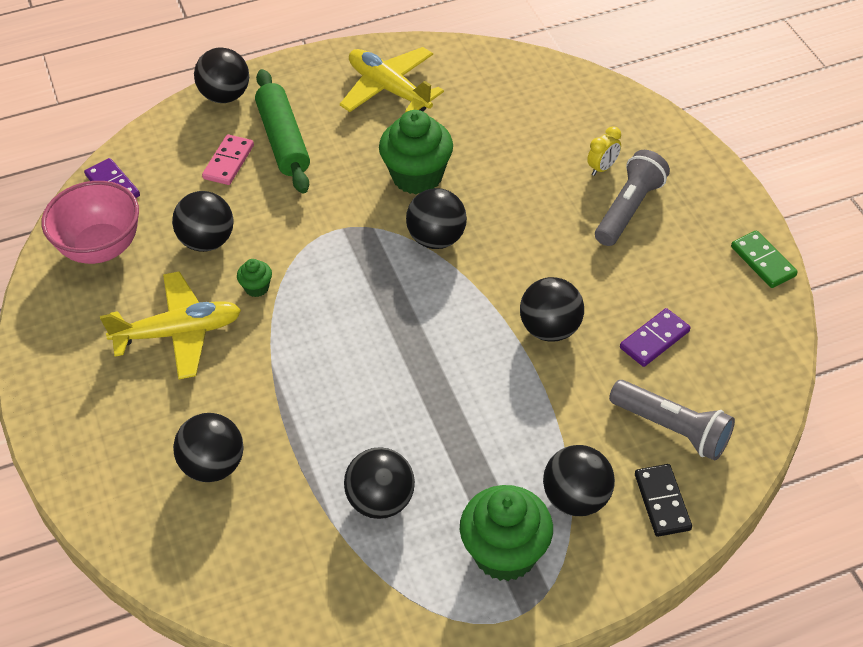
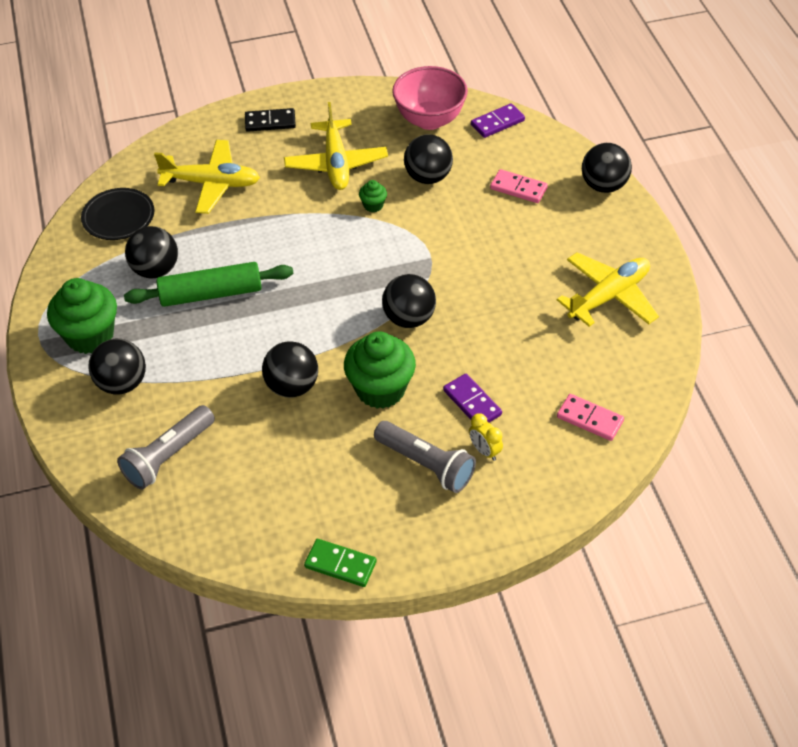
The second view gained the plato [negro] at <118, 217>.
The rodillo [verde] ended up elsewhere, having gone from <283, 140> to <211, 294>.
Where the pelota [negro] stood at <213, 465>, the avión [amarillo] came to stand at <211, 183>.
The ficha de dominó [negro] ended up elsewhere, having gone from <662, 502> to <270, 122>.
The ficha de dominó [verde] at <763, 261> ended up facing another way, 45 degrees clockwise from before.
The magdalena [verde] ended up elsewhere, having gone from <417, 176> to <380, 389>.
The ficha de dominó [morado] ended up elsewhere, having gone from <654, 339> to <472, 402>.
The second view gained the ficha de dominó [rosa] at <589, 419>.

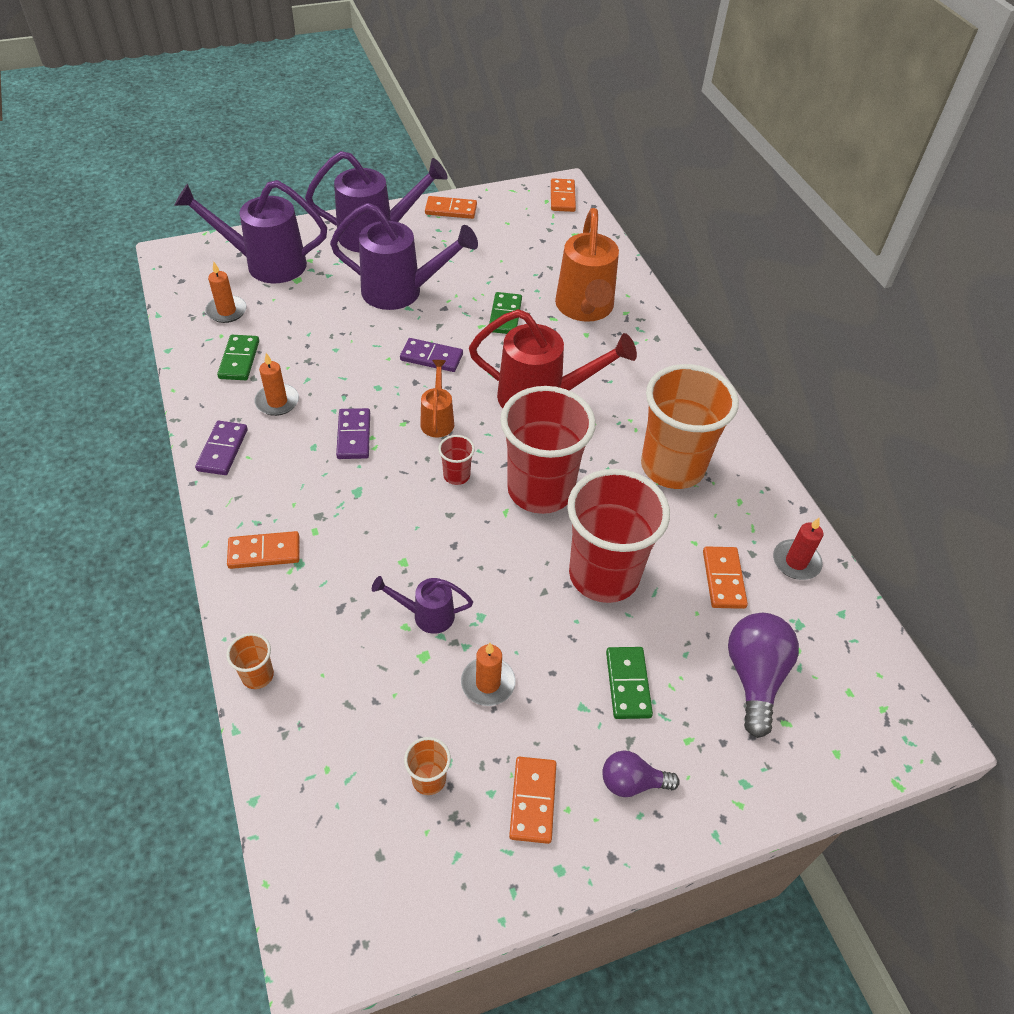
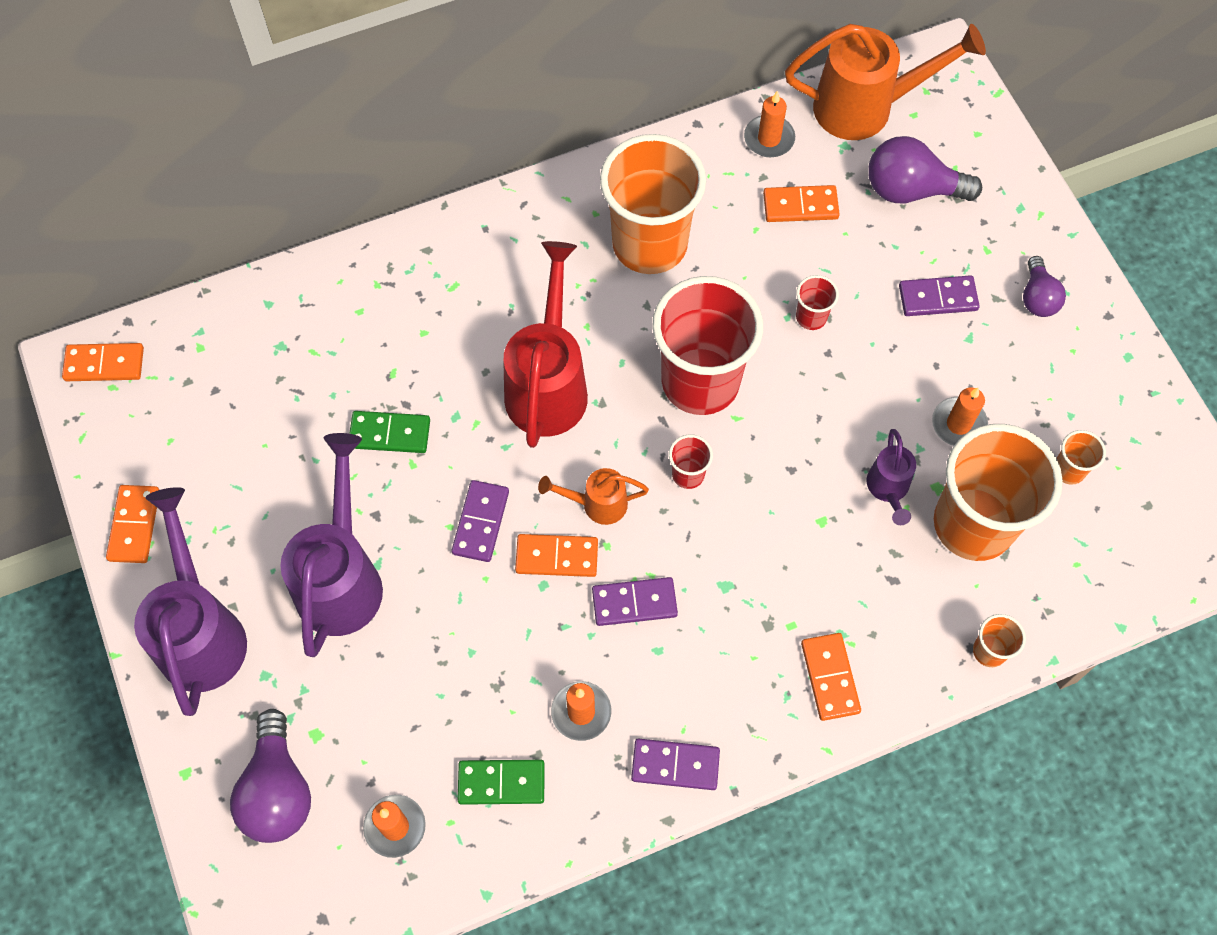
Where the regadera [morado] stood at <266, 264>, the bombilla [morado] came to stand at <277, 790>.
The ficha de dominó [naranja] ended up elsewhere, having gone from <533, 801> to <557, 556>.
What was the vela [rojo] at <796, 562> turned into the vela [naranja] at <769, 139>.
The regadera [naranja] ended up elsewhere, having gone from <585, 309> to <865, 107>.
The size of the vaso [rojo] at <604, 575> changed by a factor of 0.41.
What was the ficha de dominó [verde] at <628, 684> turned into the ficha de dominó [morado] at <937, 298>.
The second view gained the vaso [naranja] at <973, 524>.

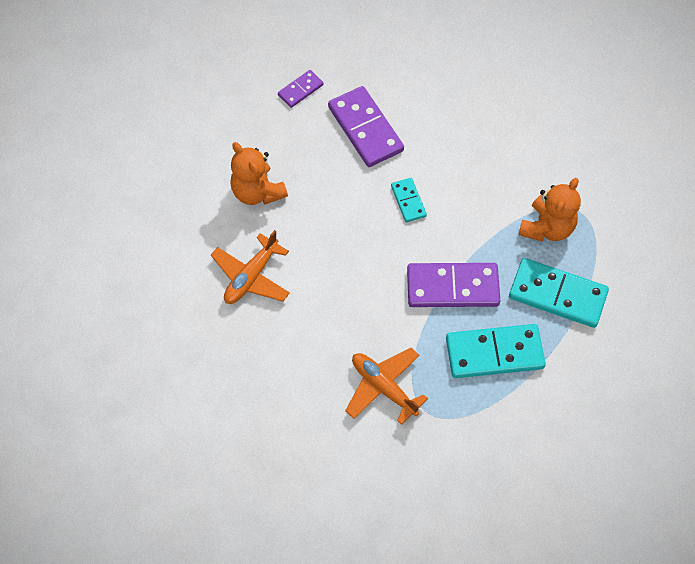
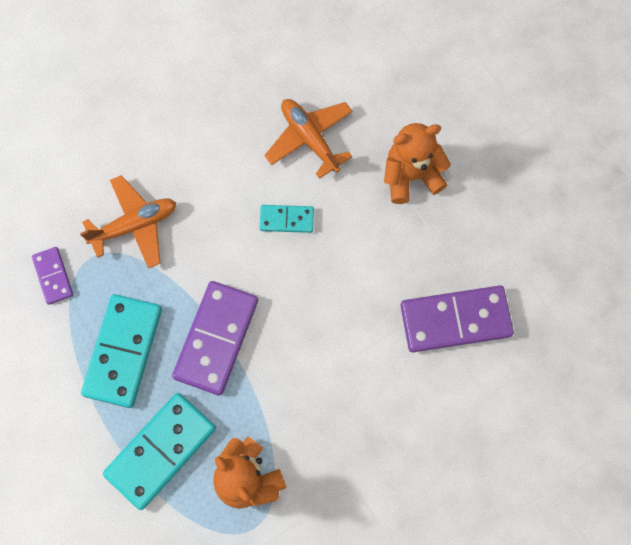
The ficha de dominó [morado] ended up elsewhere, having gone from <300, 90> to <53, 276>.
The ficha de dominó [turquesa] ended up elsewhere, having gone from <408, 201> to <286, 220>.

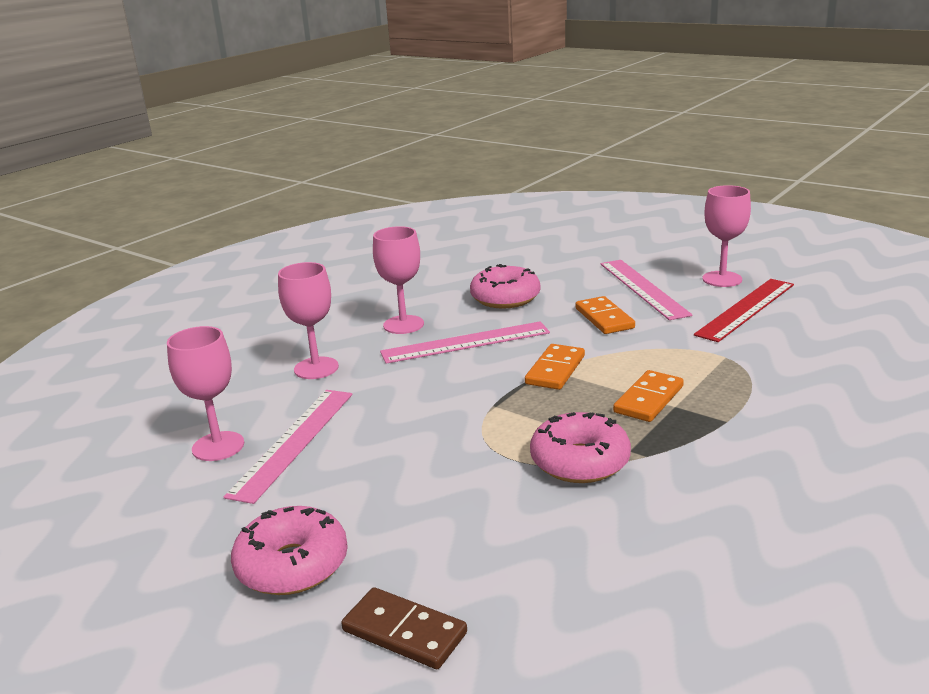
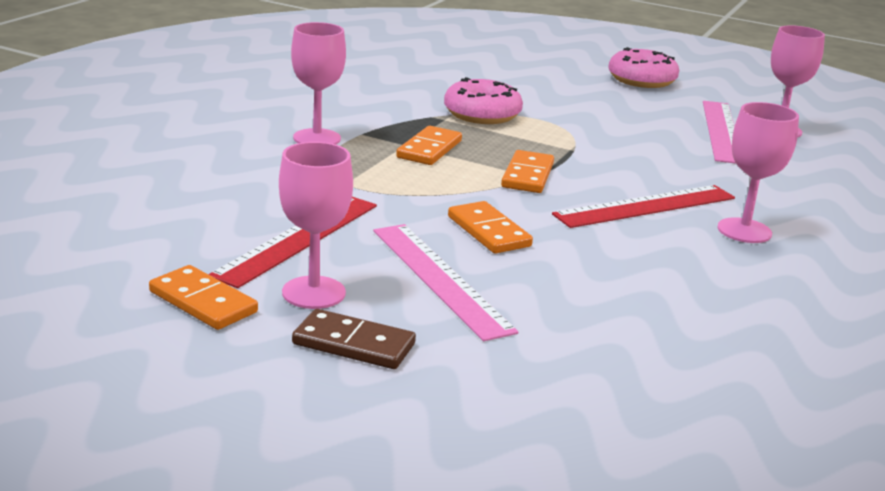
The second view gained the ficha de dominó [naranja] at <203, 302>.
The copa [rosa] ended up elsewhere, having gone from <316, 368> to <317, 138>.
The ficha de dominó [marrón] ended up elsewhere, having gone from <404, 632> to <353, 344>.
What was the regla [rosa] at <465, 342> turned into the regla [rojo] at <646, 206>.
The second view lost the rosquilla [rosa] at <505, 298>.

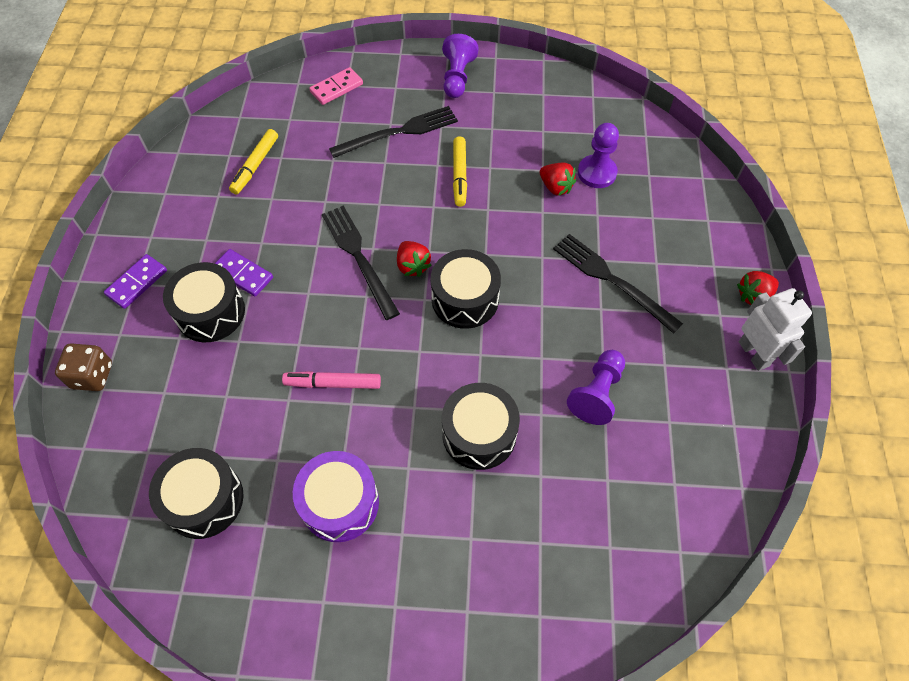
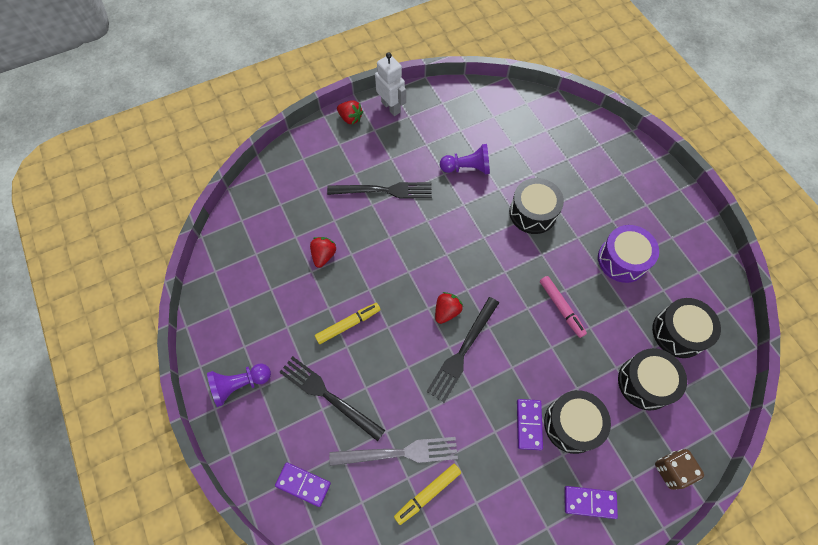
What was the ficha de dominó [rosa] at <336, 88> turned into the ficha de dominó [morado] at <303, 484>.
The tenedor [negro] at <612, 280> ended up facing another way, 105 degrees counterclockwise from before.
The second view gained the tenedor [gris] at <398, 453>.
The robot [blanco] at <754, 353> ended up facing another way, 105 degrees clockwise from before.
The rotulador [amarillo] at <256, 165> ended up facing another way, 150 degrees clockwise from before.
The tambor [negro] ended up elsewhere, having gone from <465, 299> to <645, 383>.
The second view lost the peón [morado] at <597, 173>.

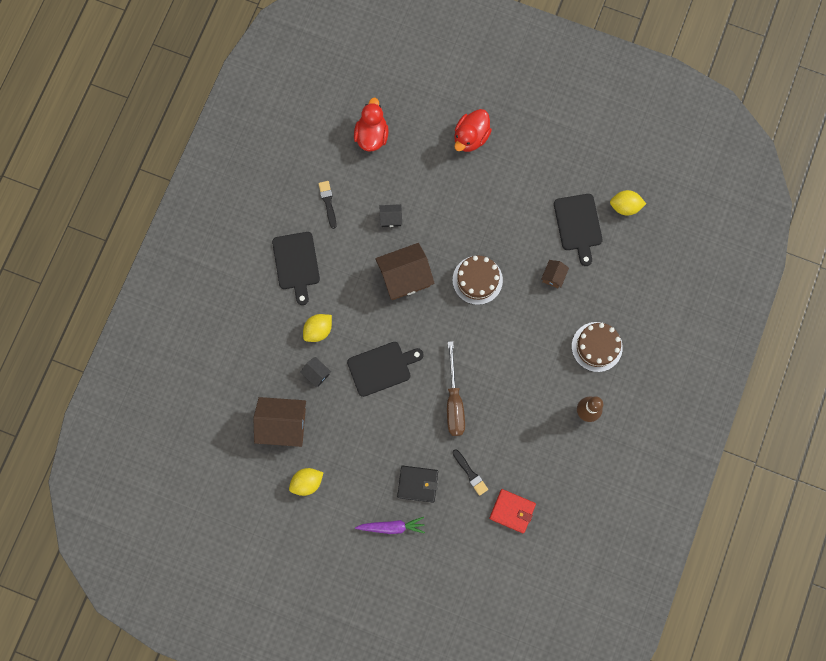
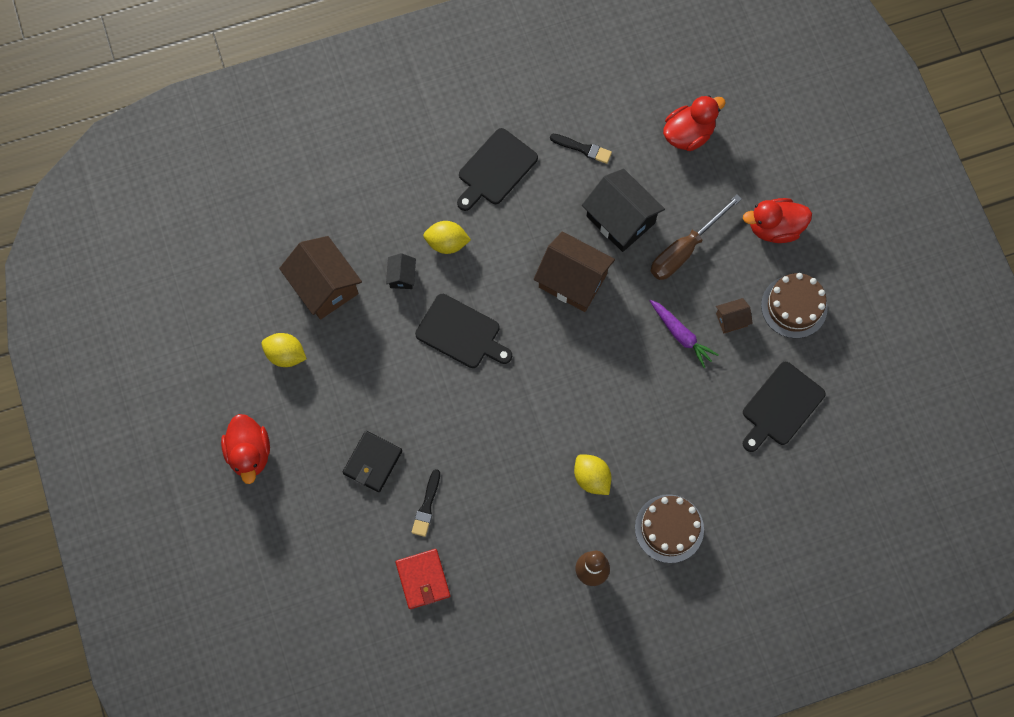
The second view gained the pato [rojo] at <249, 453>.
The cartera [negro] at <417, 484> ended up facing another way, 60 degrees clockwise from before.
The pincel [negro] at <328, 202> ended up facing another way, 75 degrees clockwise from before.
The limón [amarillo] ended up elsewhere, having gone from <625, 206> to <591, 478>.
The size of the casa [negro] at <391, 218> changed by a factor of 2.09.
The zanahoria [morado] ended up elsewhere, having gone from <392, 527> to <681, 335>.
The destornillador [marrón] ended up elsewhere, having gone from <454, 401> to <685, 249>.
The casa [marrón] ended up elsewhere, having gone from <553, 276> to <731, 320>.
The tarta [marrón] ended up elsewhere, having gone from <477, 280> to <794, 306>.

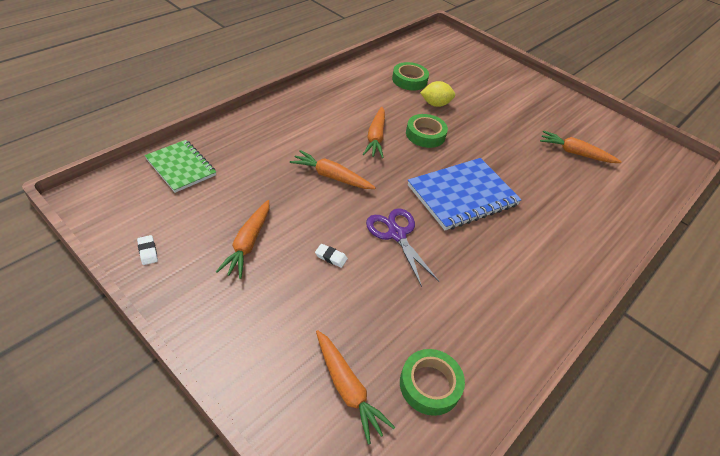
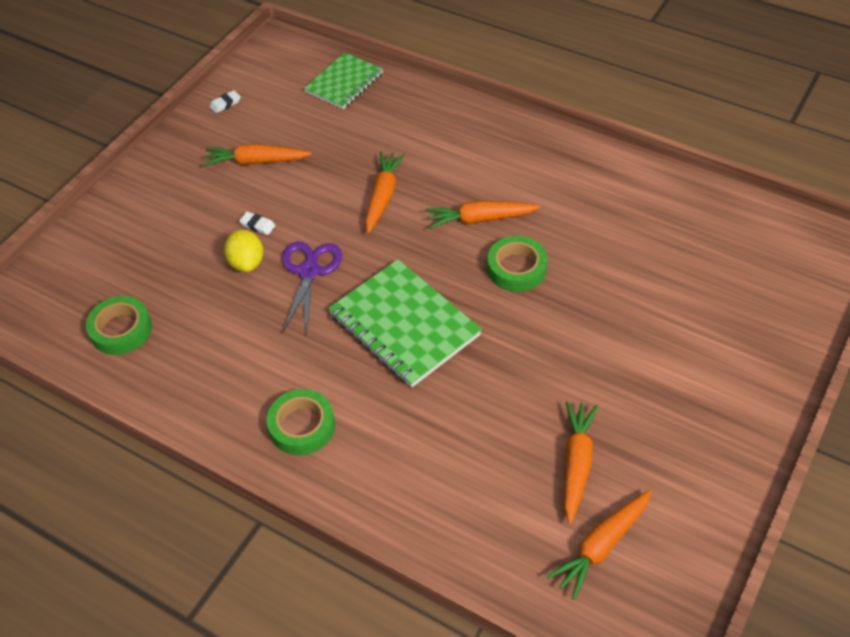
The limón [amarillo] ended up elsewhere, having gone from <435, 104> to <247, 263>.
The goma de borrar [blanco] at <331, 257> ended up facing another way, 75 degrees counterclockwise from before.
The cinta adhesiva [verde] ended up elsewhere, having gone from <409, 80> to <302, 426>.
The tijeras [morado] at <397, 234> ended up facing another way, 45 degrees counterclockwise from before.
What was the cuaderno [azul] at <462, 196> turned into the cuaderno [verde] at <404, 325>.
The zanahoria [naranja] ended up elsewhere, having gone from <347, 388> to <601, 546>.

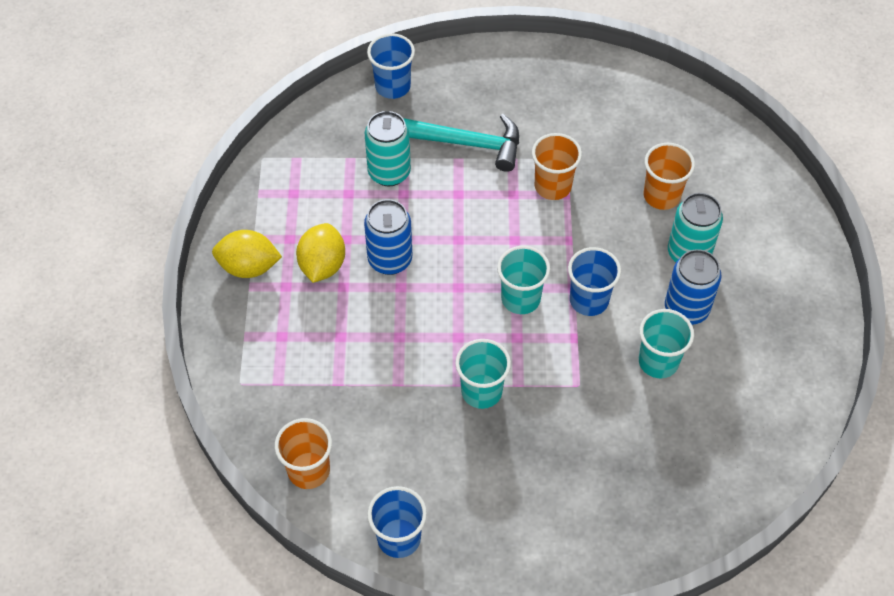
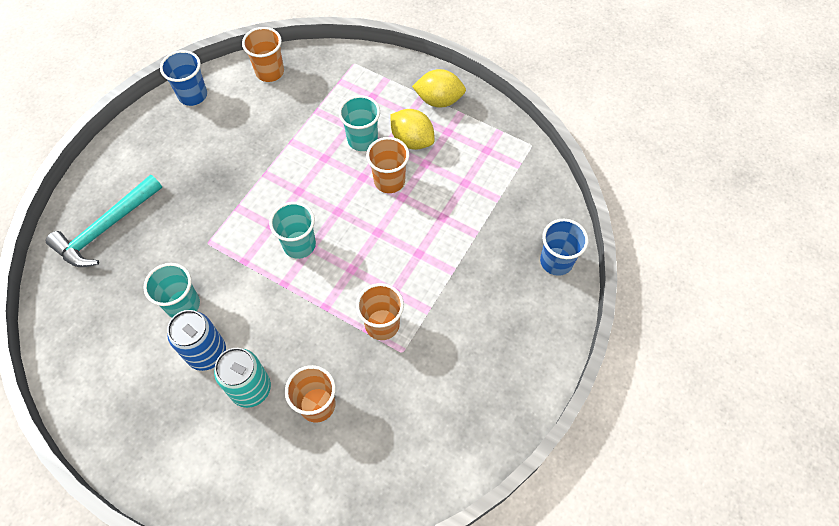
The martillo [turquesa] ended up elsewhere, having gone from <463, 142> to <106, 228>.
The vaso [turquesa] ended up elsewhere, having gone from <481, 391> to <362, 140>.
Where the lata [azul] stood at <390, 260>, the vaso [naranja] came to stand at <389, 181>.
The limón [amarillo] at <249, 267> ended up facing another way, 60 degrees clockwise from before.
The second view lost the lata [turquesa] at <389, 172>.
The second view lost the vaso [azul] at <589, 300>.

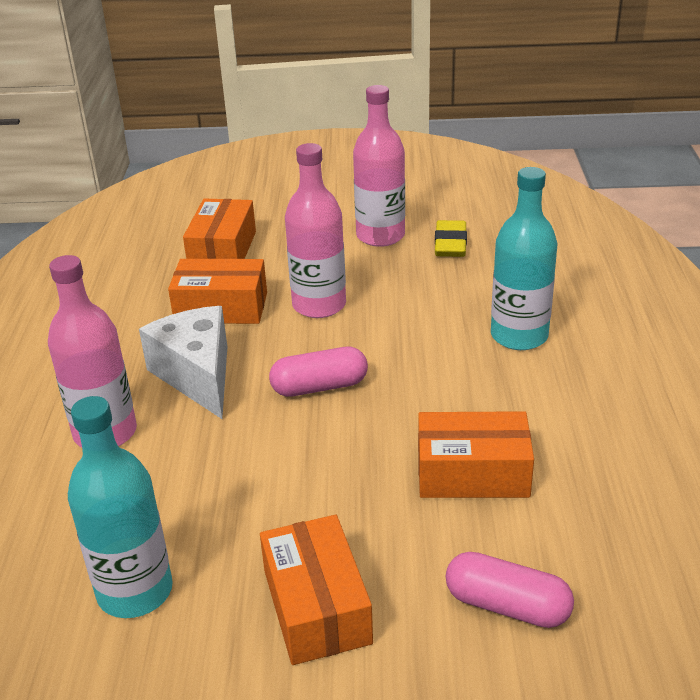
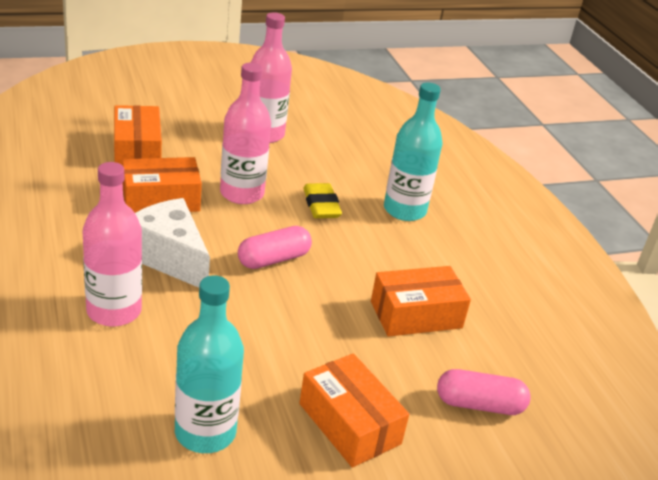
The goma de borrar [amarillo] ended up elsewhere, having gone from <450, 244> to <321, 205>.

